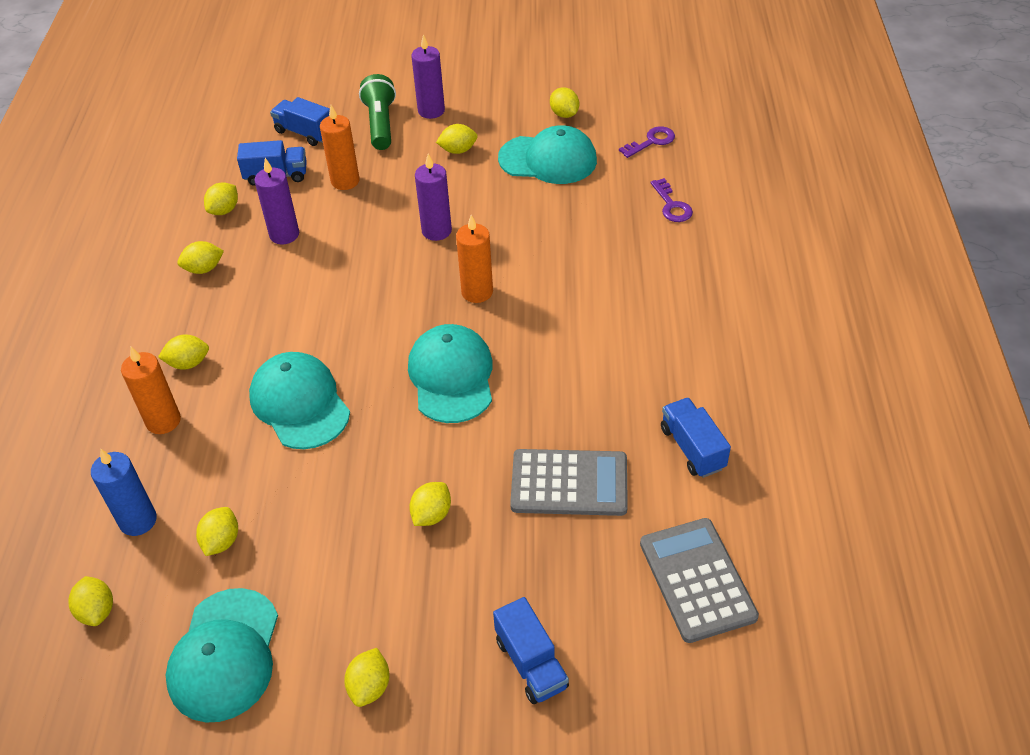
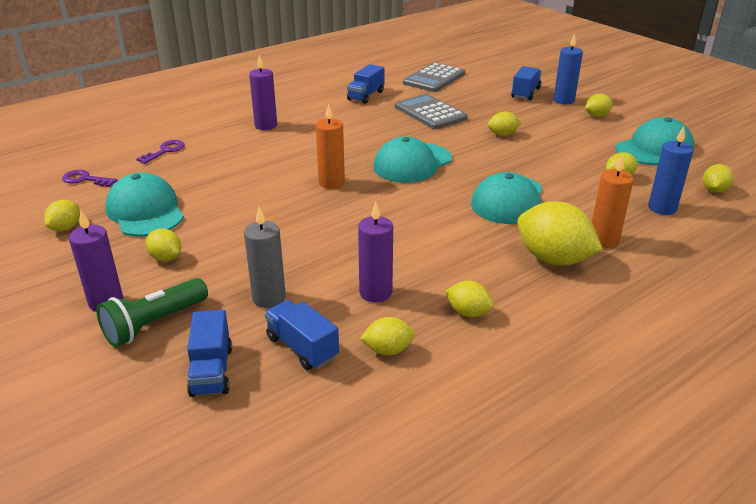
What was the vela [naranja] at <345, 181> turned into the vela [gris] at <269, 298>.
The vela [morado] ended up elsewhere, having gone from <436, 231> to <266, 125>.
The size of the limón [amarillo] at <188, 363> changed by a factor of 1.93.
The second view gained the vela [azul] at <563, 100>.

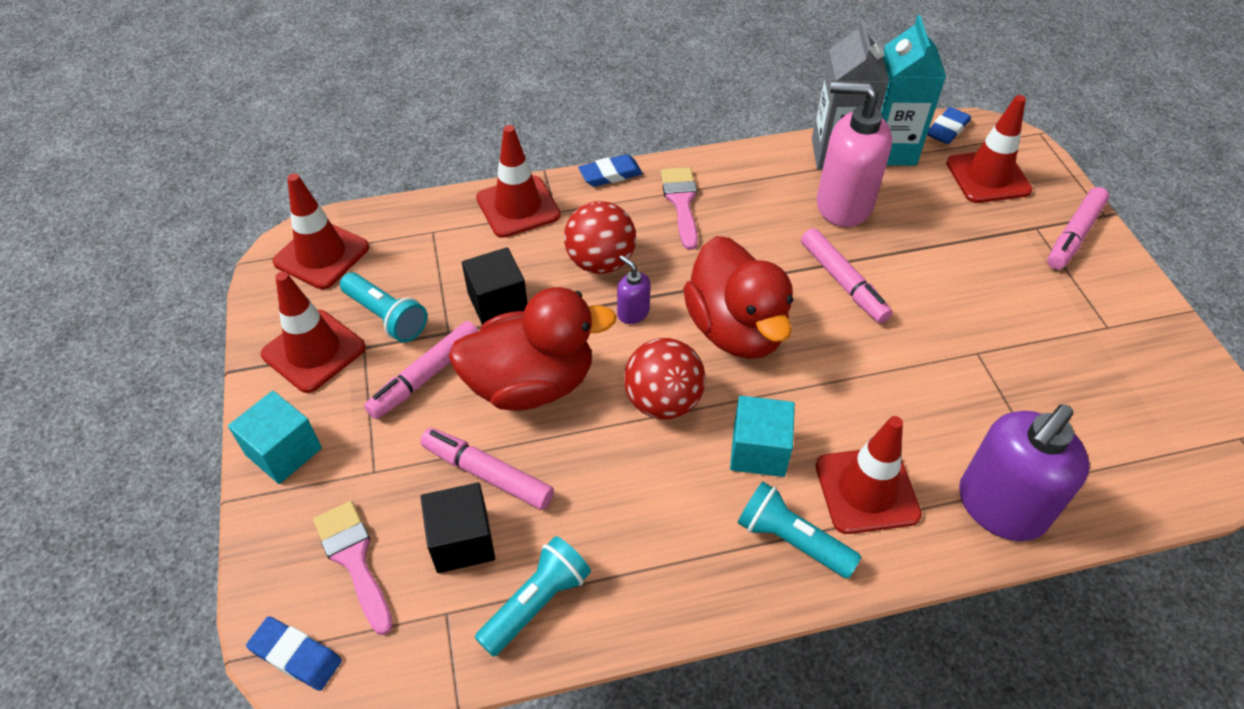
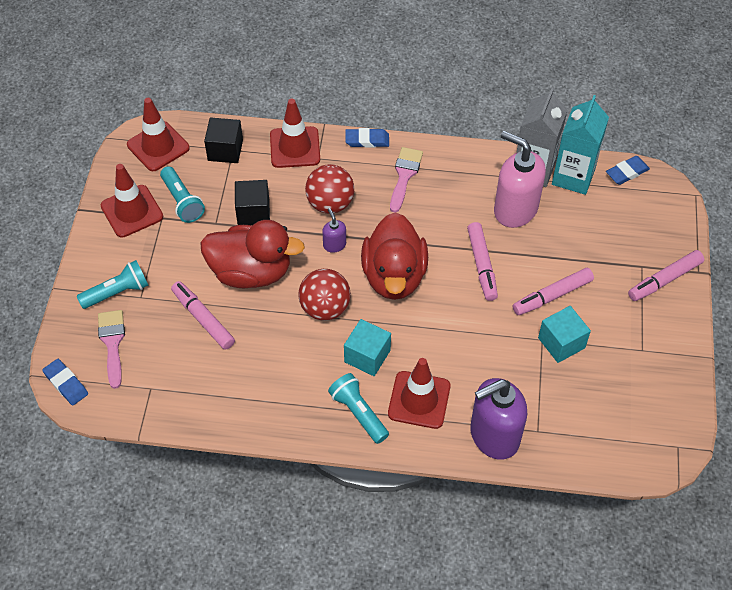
The lámpara de mano [turquesa] ended up elsewhere, having gone from <536, 603> to <117, 292>.
The cubo [negro] ended up elsewhere, having gone from <462, 541> to <225, 150>.
The rotulador [rosa] ended up elsewhere, having gone from <426, 376> to <552, 296>.
The cubo [turquesa] ended up elsewhere, having gone from <284, 451> to <561, 343>.
The second view lost the cono de tráfico [rojo] at <988, 177>.

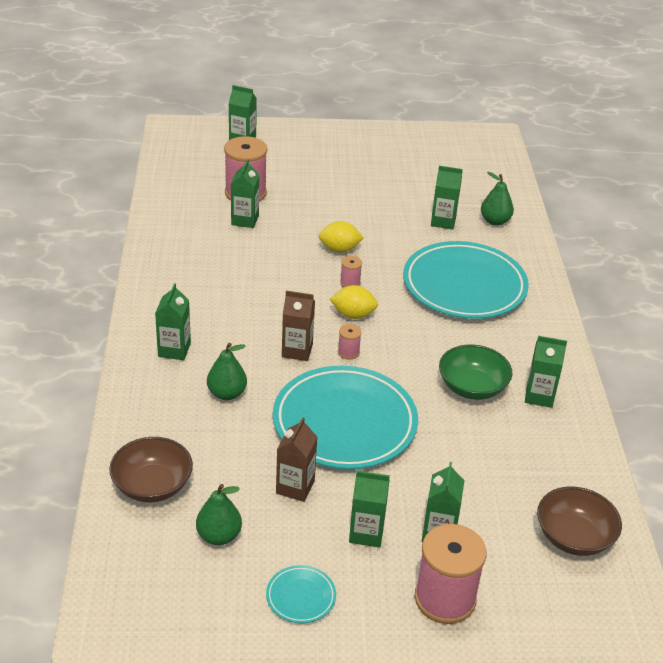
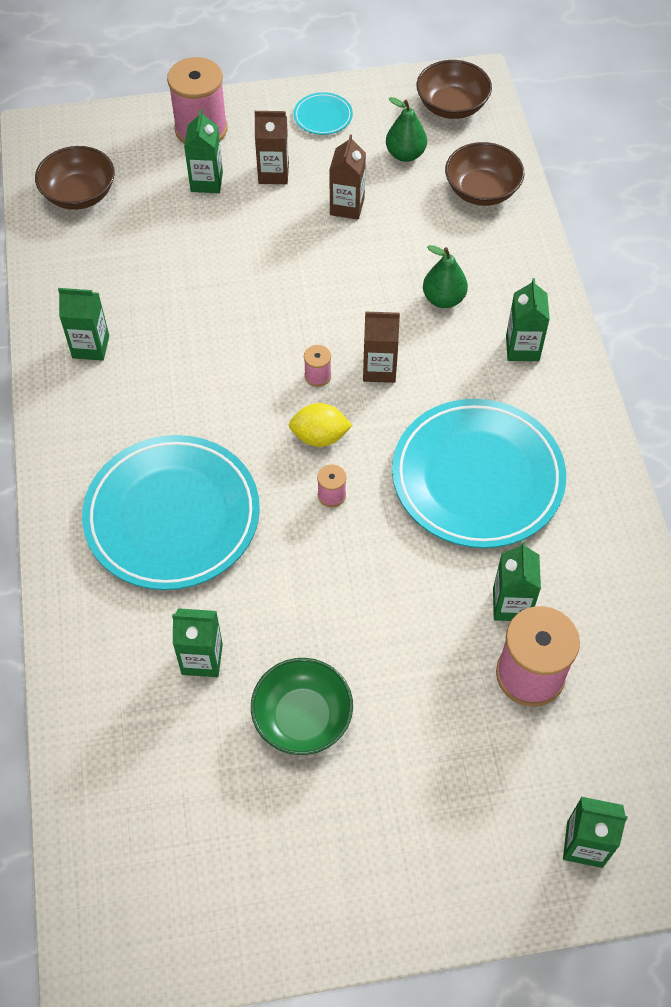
The cuenco [verde] ended up elsewhere, having gone from <472, 387> to <302, 717>.
What was the cartón de leche [verde] at <366, 533> turned into the cartón de leche [marrón] at <273, 173>.
The plato [turquesa] ended up elsewhere, having gone from <344, 422> to <477, 477>.
The second view gained the cuenco [marrón] at <452, 106>.
The second view lost the limón [amarillo] at <339, 249>.
The second view lost the pera [verde] at <495, 221>.

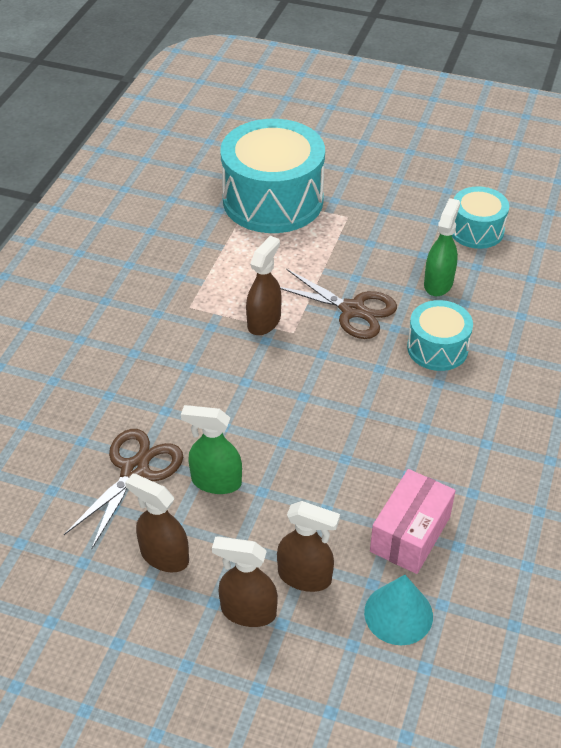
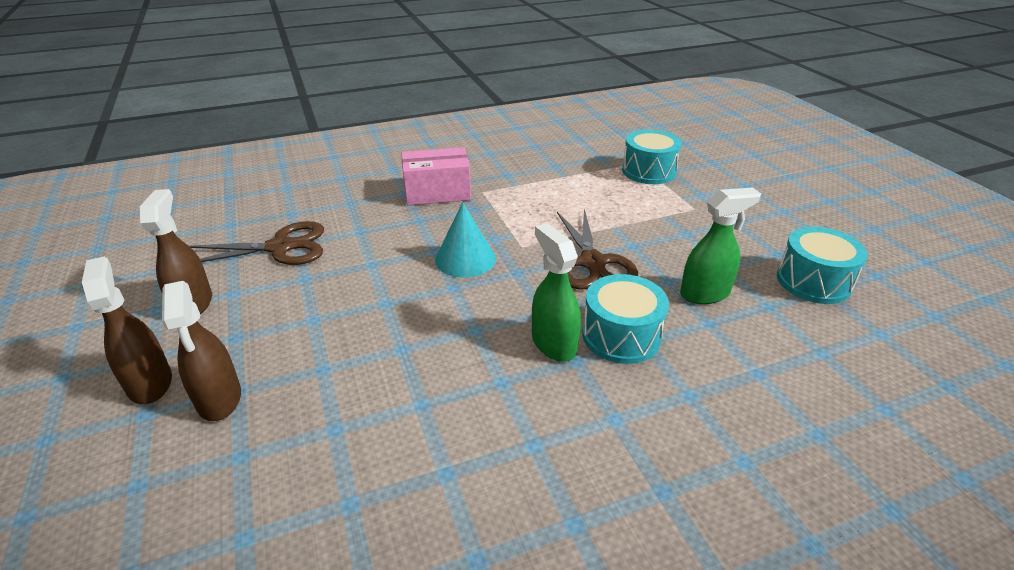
The caja [rosa] ended up elsewhere, having gone from <410, 534> to <437, 192>.
The cono [turquesa] ended up elsewhere, having gone from <398, 614> to <465, 259>.
The pulverizador [verde] ended up elsewhere, having gone from <216, 481> to <553, 343>.
The size of the tambor [turquesa] at <273, 200> changed by a factor of 0.53.
The second view lost the pulverizador [marrón] at <264, 321>.

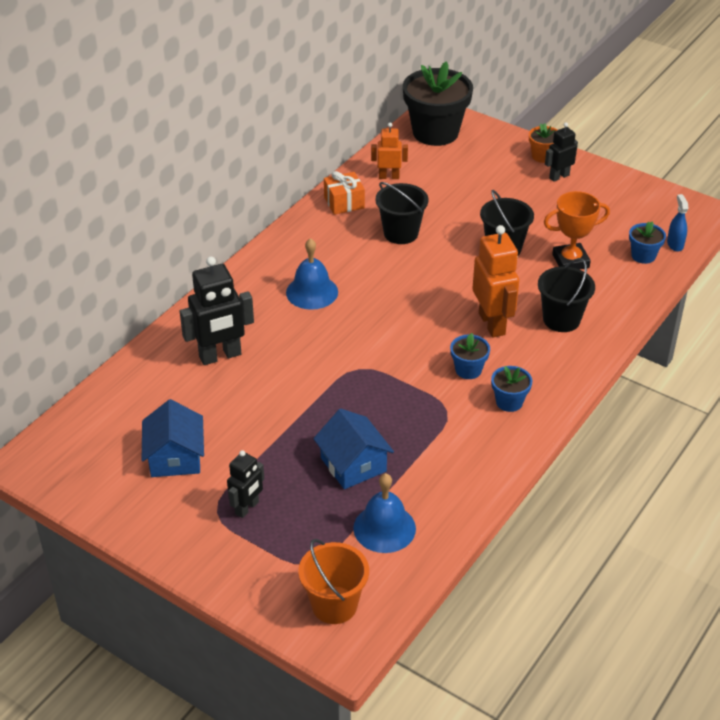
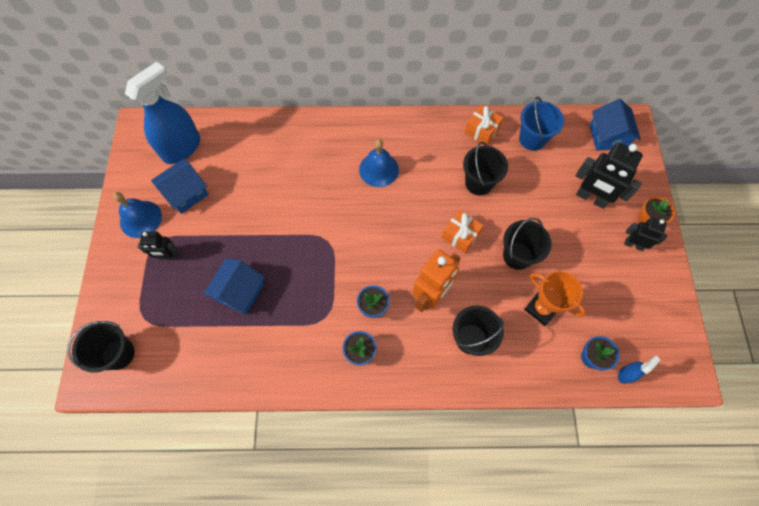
What was the balde [naranja] at <334, 605> turned into the balde [negro] at <118, 354>.
The campana [azul] ended up elsewhere, having gone from <384, 528> to <140, 219>.
The second view gained the pulverizador [azul] at <182, 148>.
The second view gained the regalo [naranja] at <460, 236>.
Where the robot [naranja] stood at <389, 176>, the balde [azul] came to stand at <532, 139>.
The robot [negro] ended up elsewhere, having gone from <220, 356> to <591, 198>.
Where the maceta [negro] stood at <435, 132>, the casa [azul] came to stand at <608, 136>.

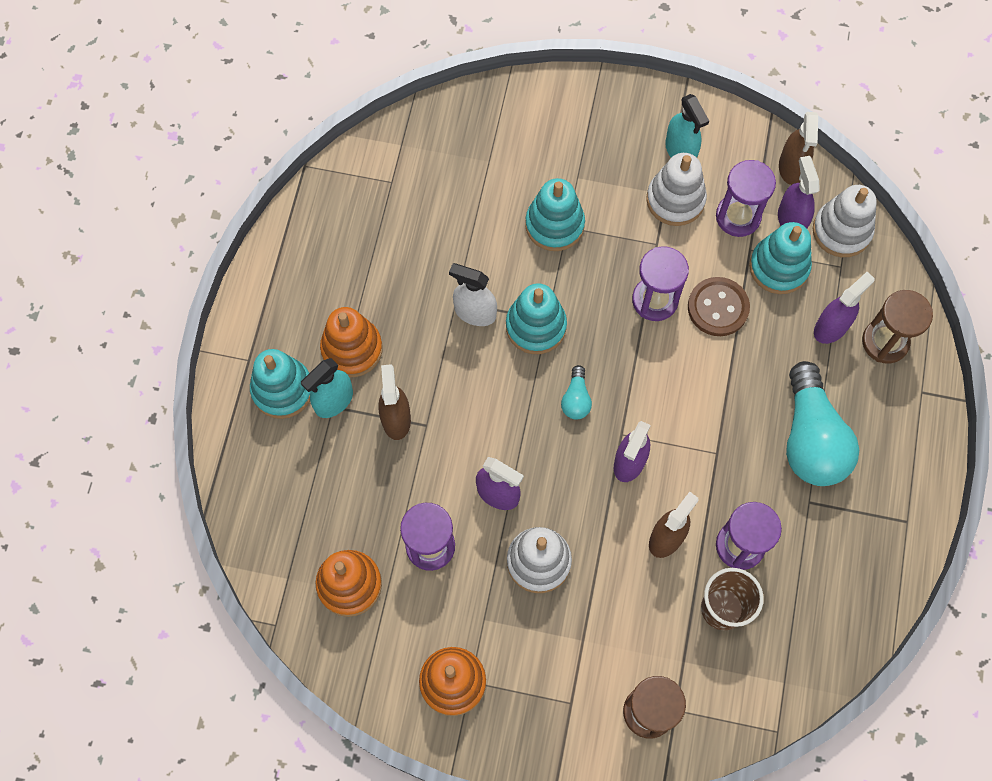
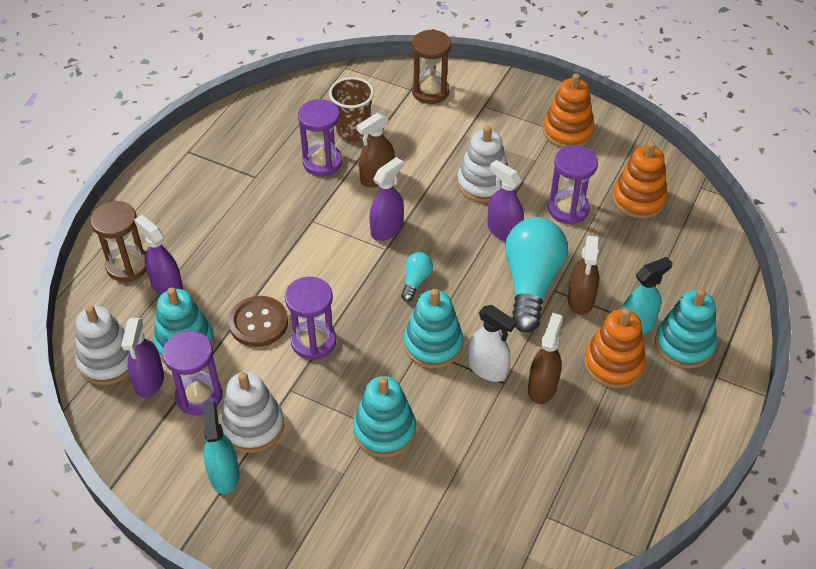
The pulverizador [morado] at <831, 327> ended up facing another way, 75 degrees clockwise from before.
The bombilla [turquesa] ended up elsewhere, having gone from <810, 438> to <531, 284>.
The pulverizador [marrón] ended up elsewhere, having gone from <791, 167> to <542, 387>.

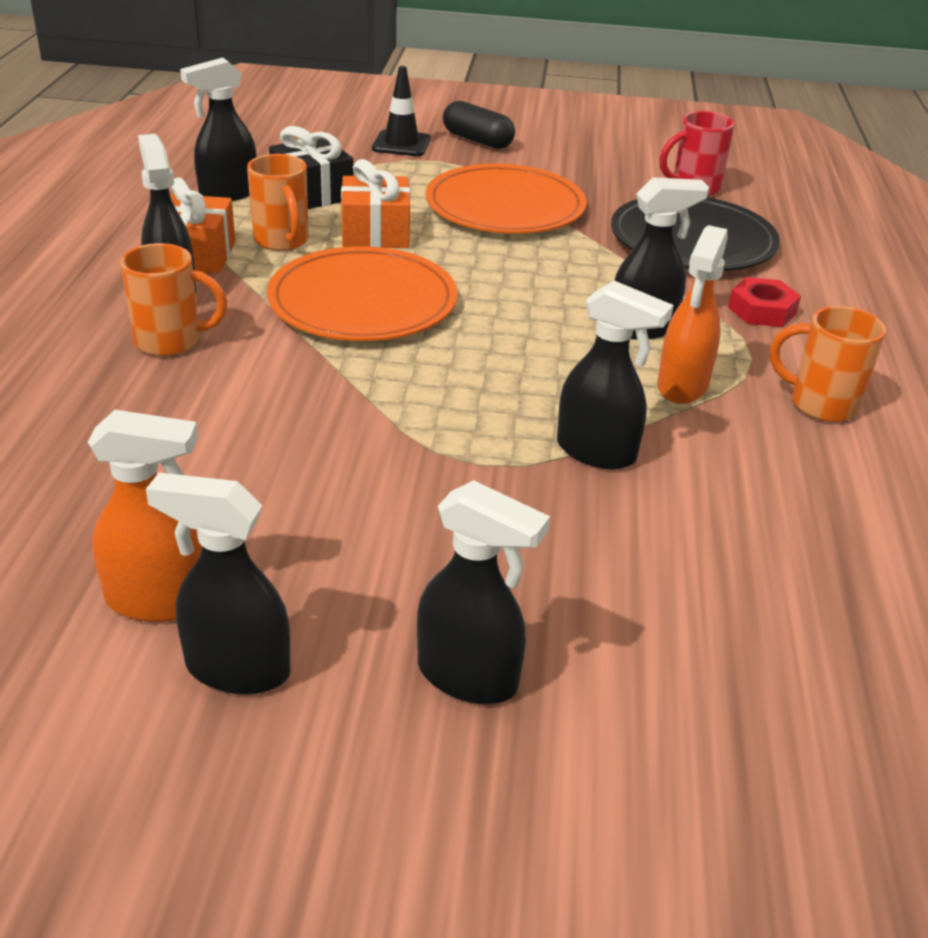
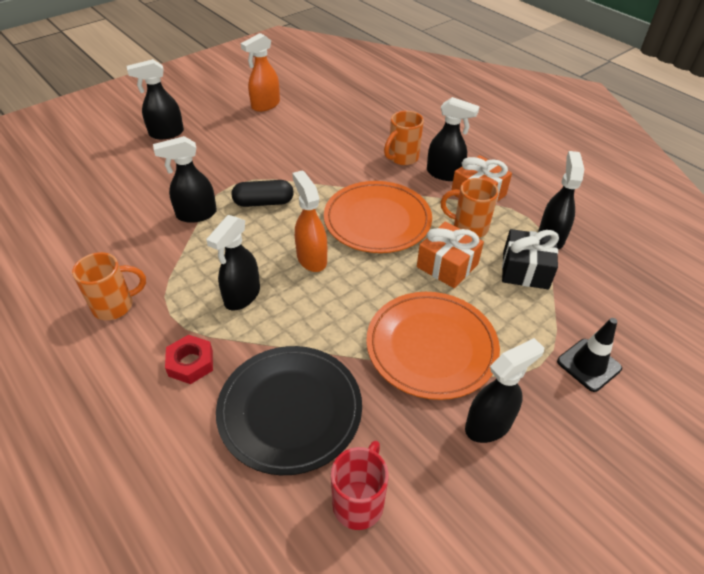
The cápsula [negro] ended up elsewhere, having gone from <477, 140> to <263, 202>.
The pulverizador [naranja] ended up elsewhere, having gone from <682, 386> to <311, 258>.
The pulverizador [negro] ended up elsewhere, having gone from <236, 669> to <489, 425>.

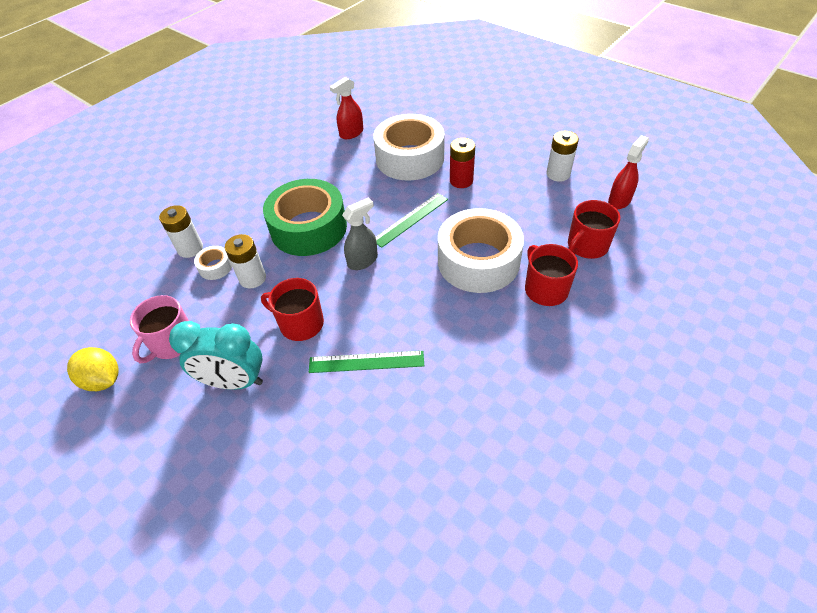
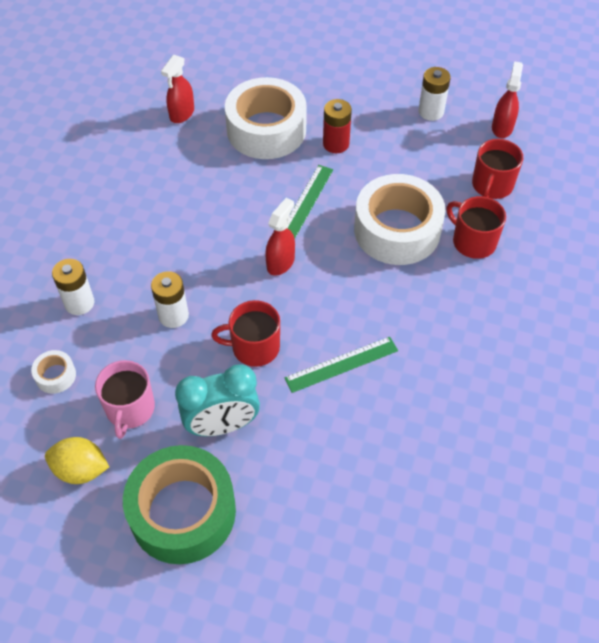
The cinta adhesiva [blanco] ended up elsewhere, having gone from <215, 267> to <55, 375>.
The cinta adhesiva [verde] ended up elsewhere, having gone from <308, 228> to <183, 512>.
What was the pulverizador [gris] at <363, 261> turned into the pulverizador [rojo] at <280, 262>.

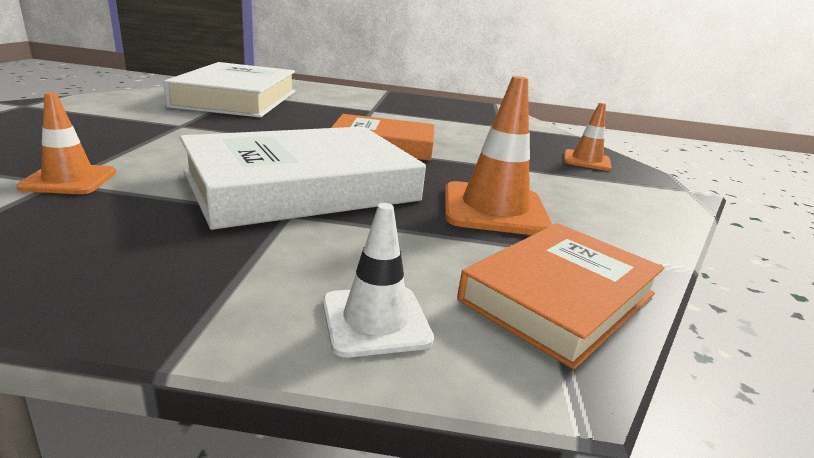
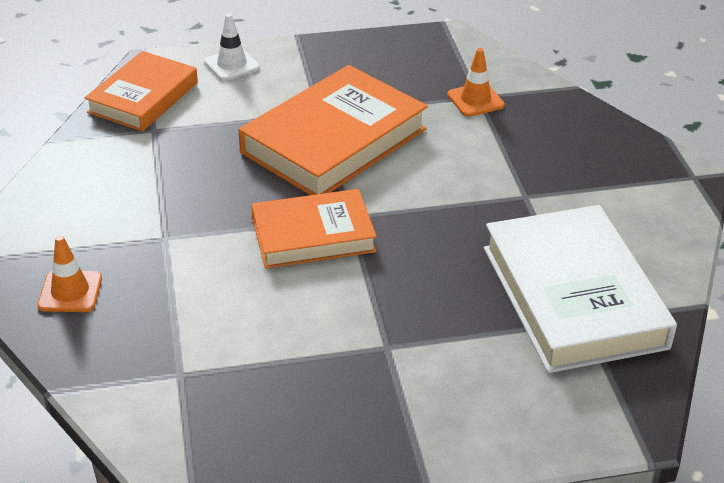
What was the libro [blanco] at <302, 186> turned into the libro [naranja] at <334, 141>.
The second view lost the cono de tráfico [naranja] at <494, 209>.

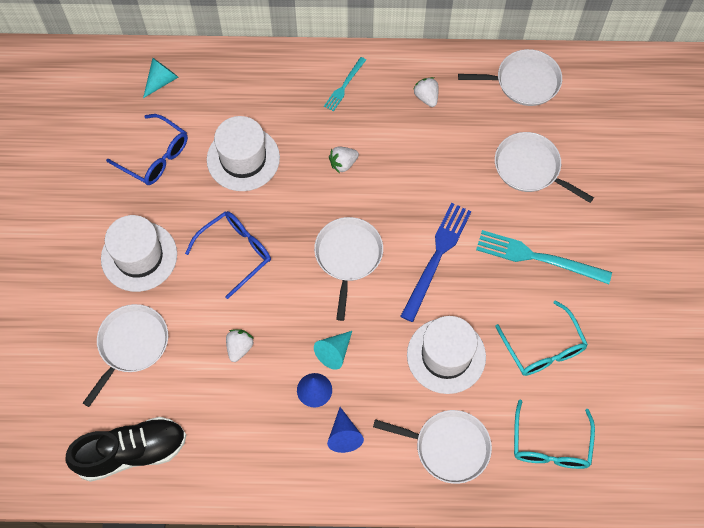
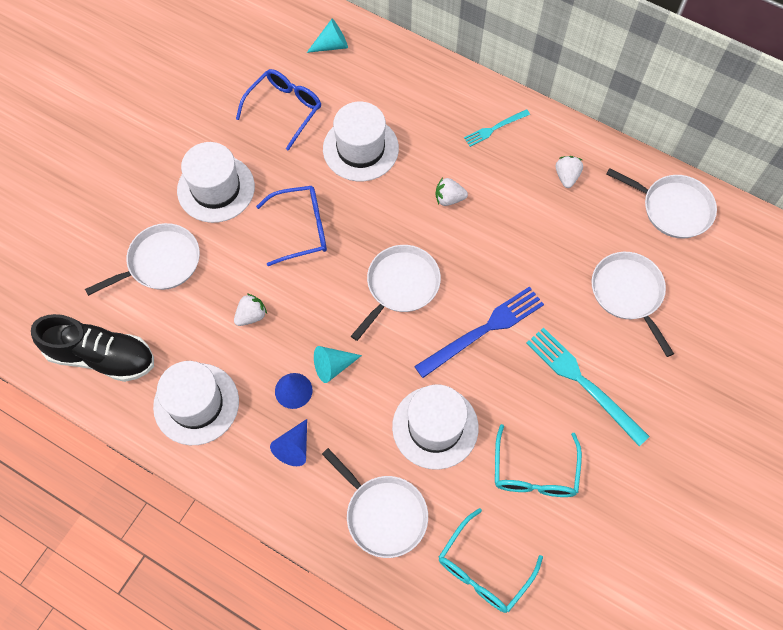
The second view gained the sombrero [blanco] at <196, 404>.
The gafas [azul] at <155, 157> ended up facing another way, 120 degrees counterclockwise from before.

